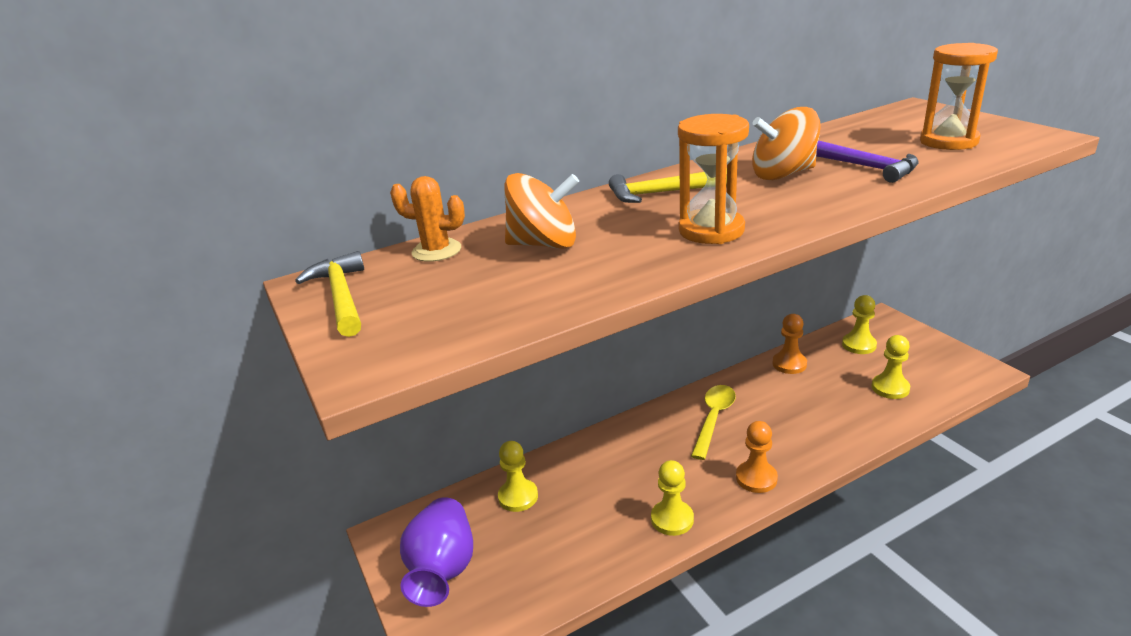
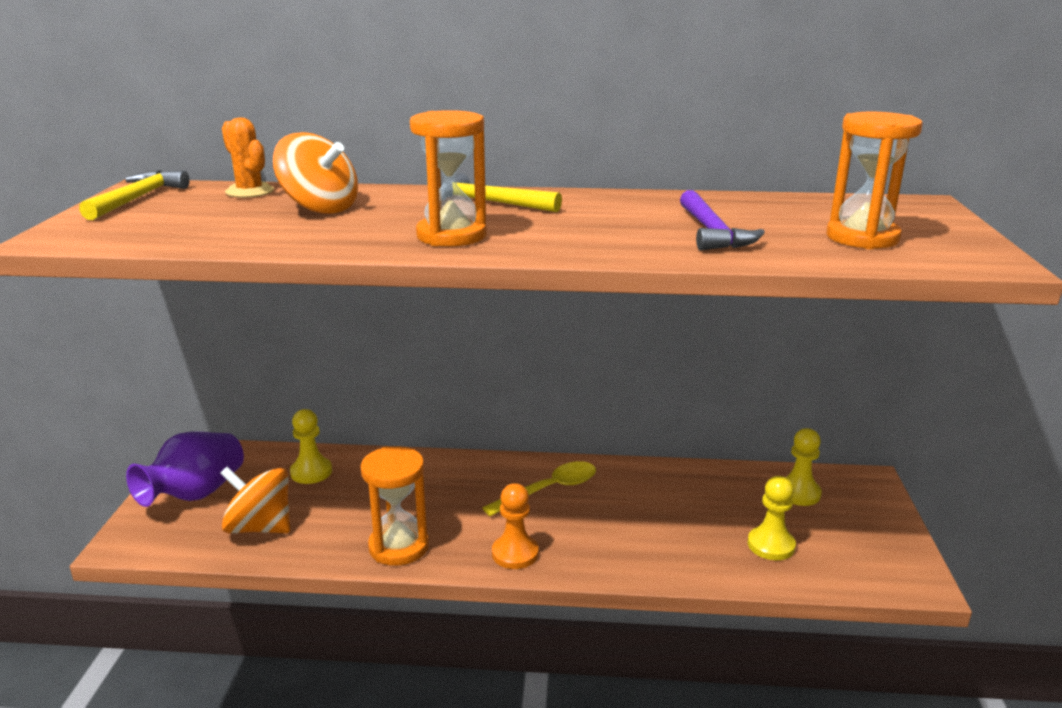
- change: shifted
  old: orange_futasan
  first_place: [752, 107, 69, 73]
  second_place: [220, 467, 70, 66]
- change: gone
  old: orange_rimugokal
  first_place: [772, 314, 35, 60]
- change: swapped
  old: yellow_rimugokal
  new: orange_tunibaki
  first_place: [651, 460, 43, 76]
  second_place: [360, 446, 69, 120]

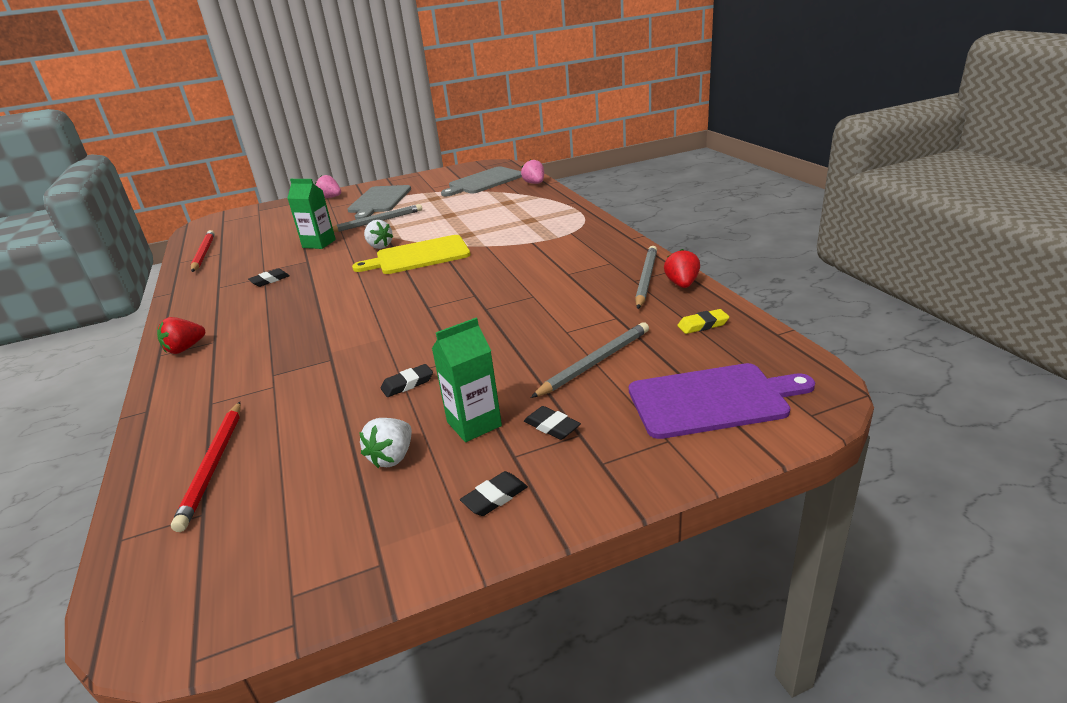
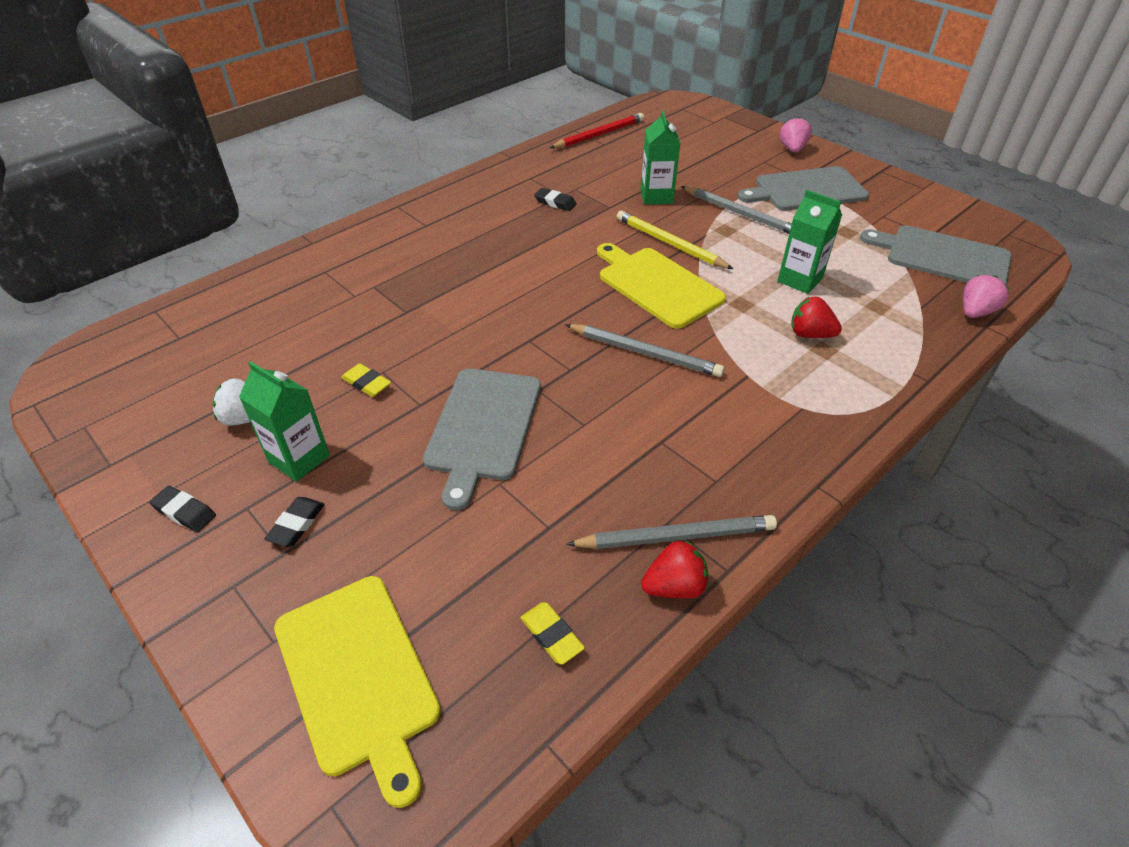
- change: swapped
  old: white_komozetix
  new: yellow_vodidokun
  first_place: [364, 220, 29, 29]
  second_place: [617, 211, 116, 58]
- change: shifted
  old: red_komozetix
  first_place: [157, 317, 48, 37]
  second_place: [791, 297, 51, 41]
- change: shifted
  old: grey_vodidokun
  first_place: [531, 322, 118, 76]
  second_place: [565, 324, 160, 53]
- change: repainted
  old: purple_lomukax
  new: yellow_lomukax
  first_place: [629, 363, 186, 76]
  second_place: [274, 576, 167, 232]
- change: repainted
  old: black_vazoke
  new: yellow_vazoke
  first_place: [381, 364, 52, 33]
  second_place: [341, 363, 50, 34]
- change: gone
  old: red_vodidokun
  first_place: [171, 402, 70, 130]
- change: new
  new: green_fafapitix
  second_place: [778, 190, 64, 104]
- change: new
  new: grey_lomukax
  second_place: [423, 369, 118, 141]

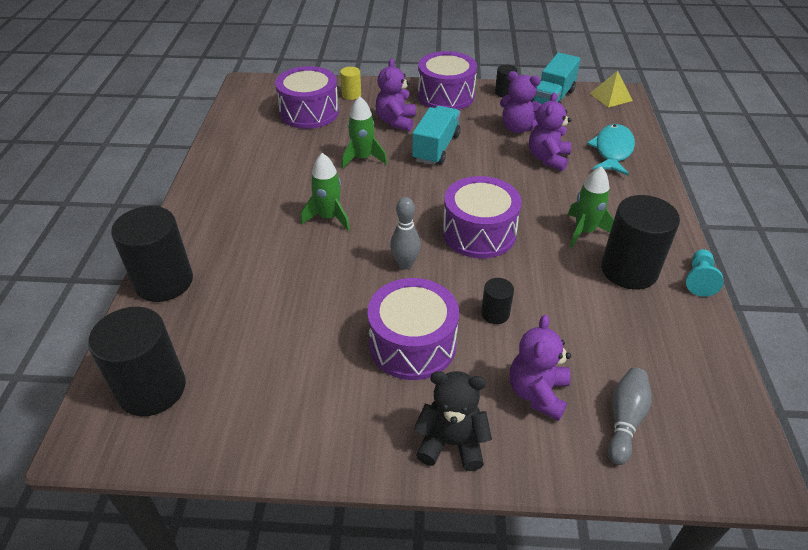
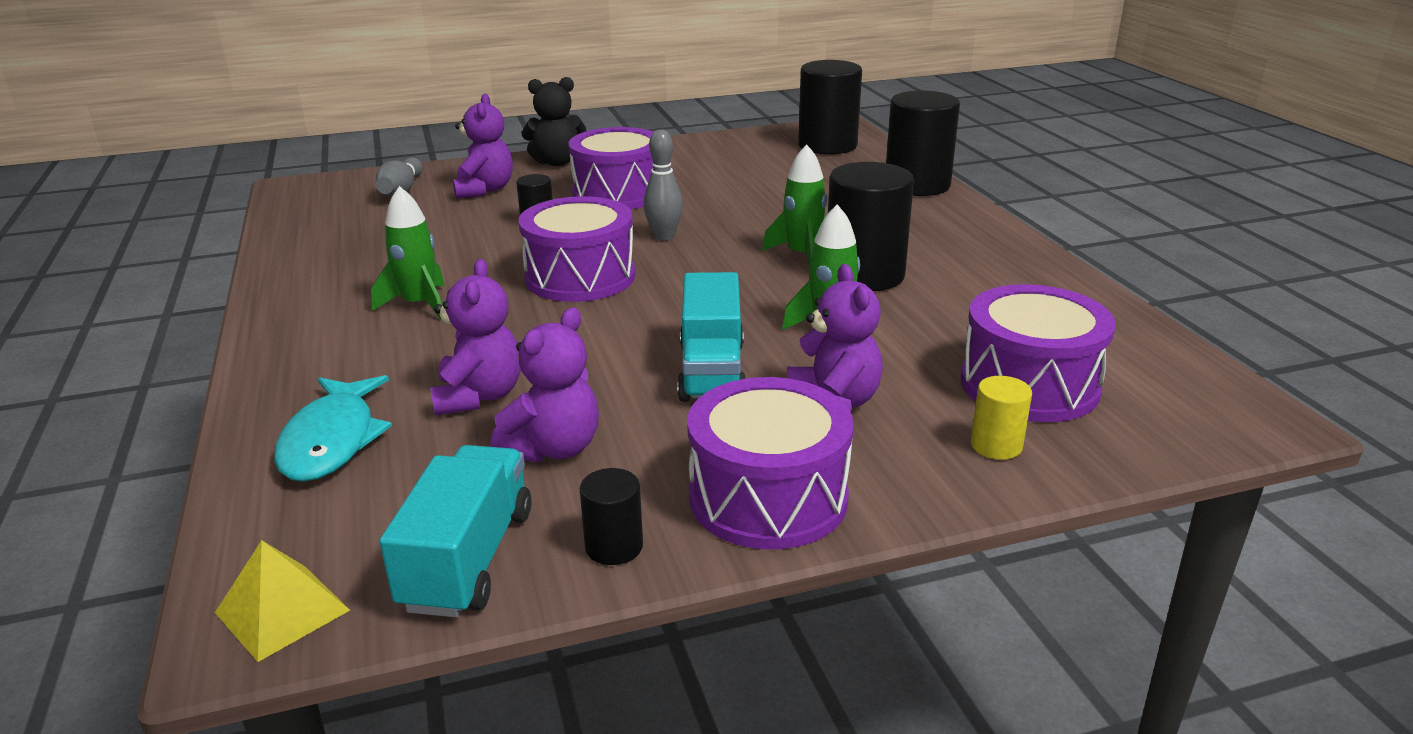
- change: rotated
  old: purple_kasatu
  first_place: [500, 71, 41, 62]
  second_place: [490, 307, 109, 156]
  degrees: 120
- change: shifted
  old: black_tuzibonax
  first_place: [601, 195, 79, 95]
  second_place: [828, 162, 86, 129]
- change: gone
  old: turquoise_rimugokal
  first_place: [686, 249, 38, 48]

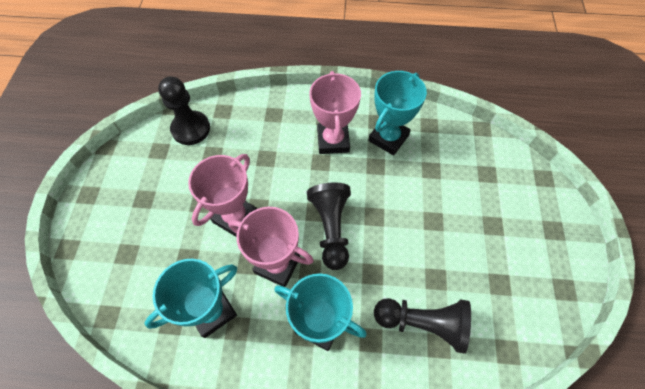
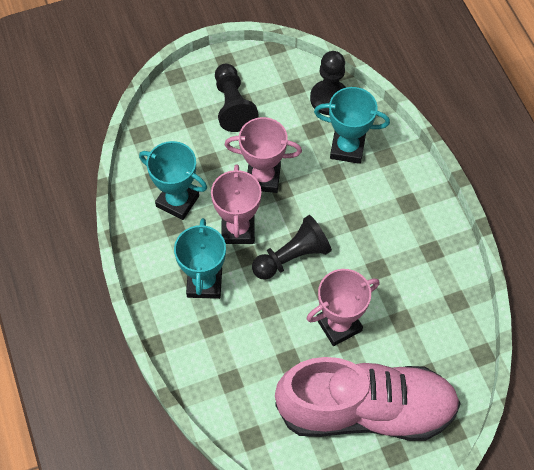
- change: shifted
  old: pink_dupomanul
  first_place: [309, 71, 52, 83]
  second_place: [307, 269, 73, 77]
- change: shifted
  old: turquoise_dupomanul
  first_place: [368, 71, 59, 84]
  second_place: [314, 87, 76, 77]
- change: shifted
  old: black_rimugokal
  first_place: [374, 298, 97, 56]
  second_place: [215, 63, 44, 69]
- change: new
  new: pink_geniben
  second_place: [275, 357, 186, 84]

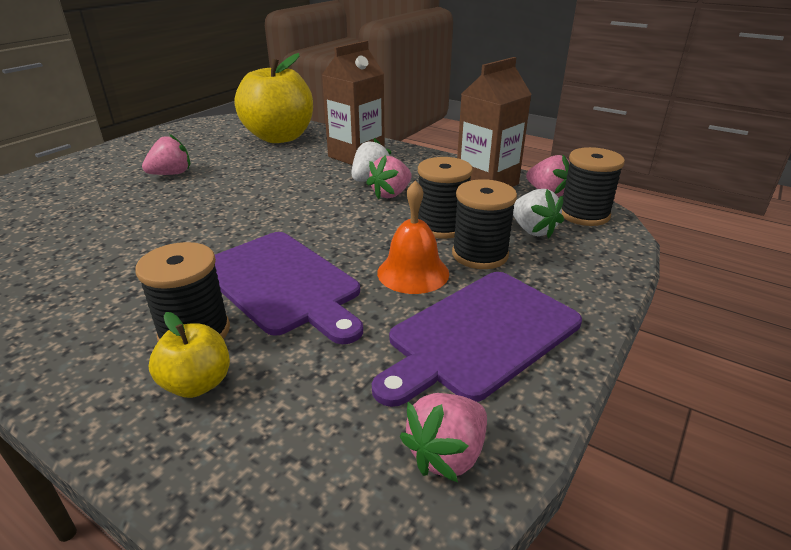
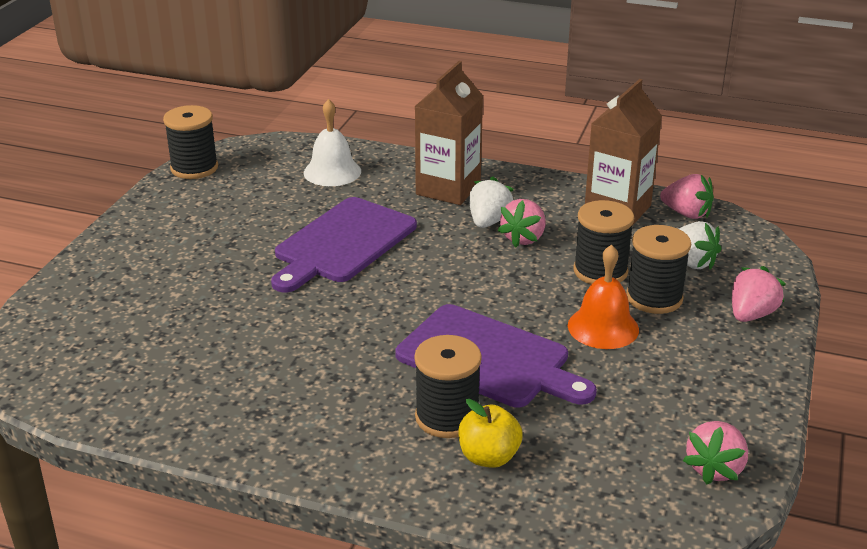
- change: swapped
  old: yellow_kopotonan
  new: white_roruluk
  first_place: [235, 53, 78, 90]
  second_place: [304, 99, 57, 87]
- change: shifted
  old: pink_komozetix
  first_place: [142, 134, 48, 41]
  second_place: [732, 266, 54, 56]
- change: shifted
  old: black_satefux
  first_place: [562, 147, 63, 79]
  second_place: [163, 105, 55, 74]
- change: shifted
  old: purple_lomukax
  first_place: [372, 272, 210, 135]
  second_place: [271, 197, 146, 95]

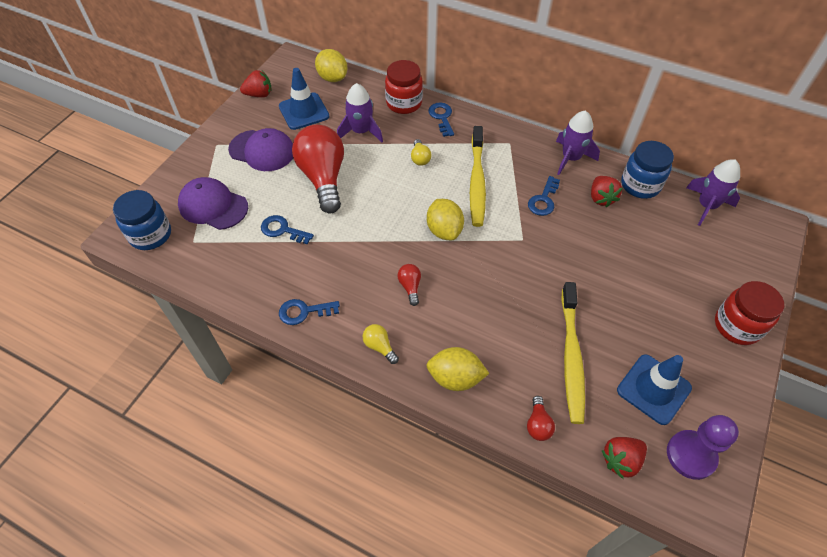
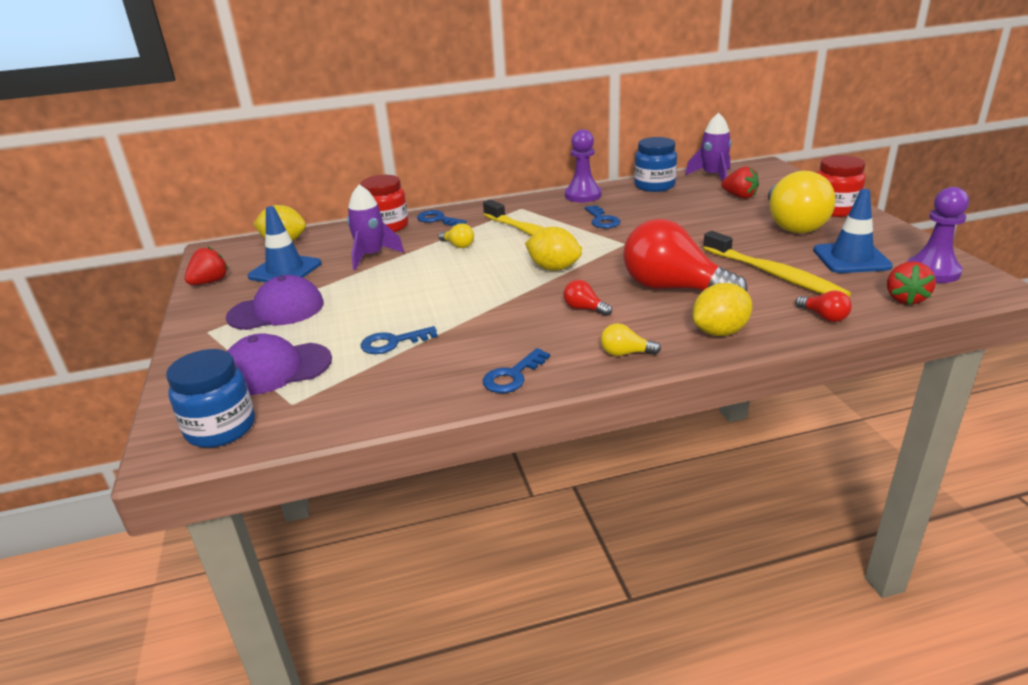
- change: swapped
  old: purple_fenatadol
  new: purple_rimugokal
  first_place: [556, 110, 44, 65]
  second_place: [565, 129, 37, 73]
- change: shifted
  old: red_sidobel
  first_place: [292, 124, 52, 90]
  second_place: [623, 219, 124, 73]
- change: shifted
  old: red_komozetix
  first_place: [591, 176, 31, 32]
  second_place: [721, 166, 38, 33]
- change: new
  new: yellow_sidobel
  second_place: [768, 171, 68, 63]

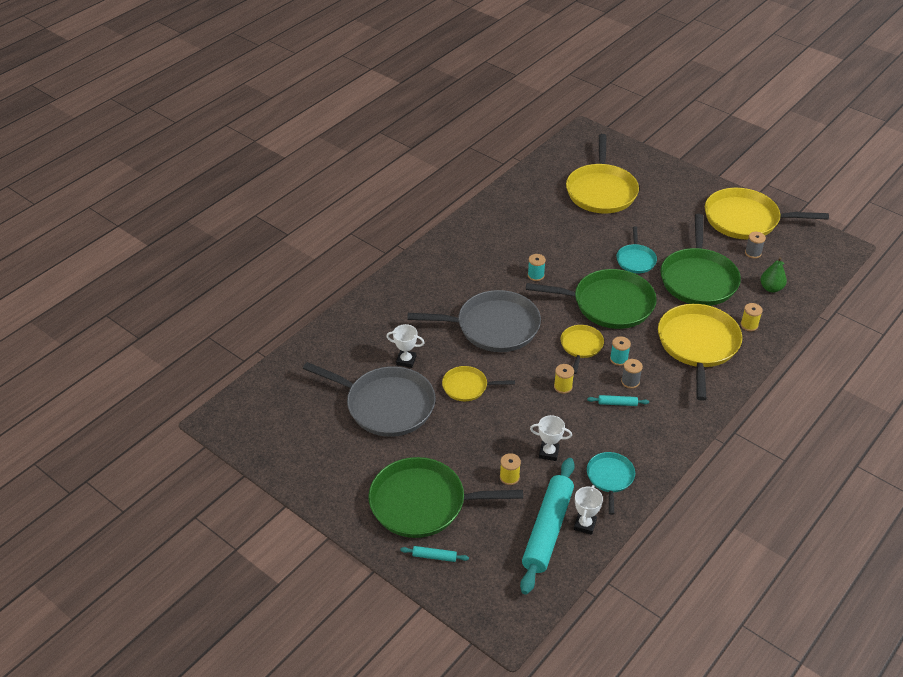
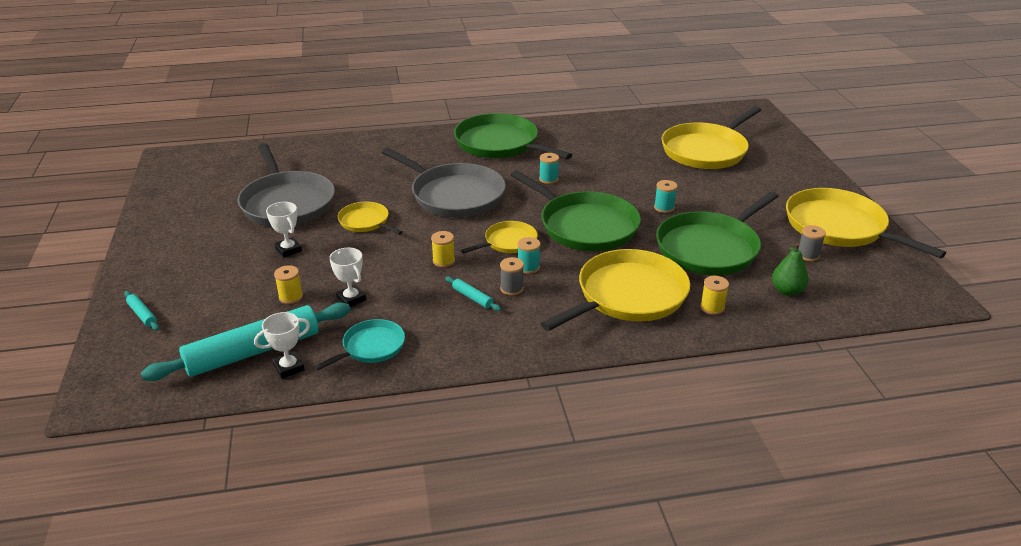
- change: swapped
  old: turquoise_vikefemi
  new: turquoise_satefux
  first_place: [616, 226, 41, 47]
  second_place: [654, 180, 23, 33]
- change: shifted
  old: white_dupomanul
  first_place: [386, 324, 39, 44]
  second_place: [266, 202, 36, 56]
- change: shifted
  old: green_vikefemi
  first_place: [369, 457, 154, 81]
  second_place: [454, 113, 118, 46]

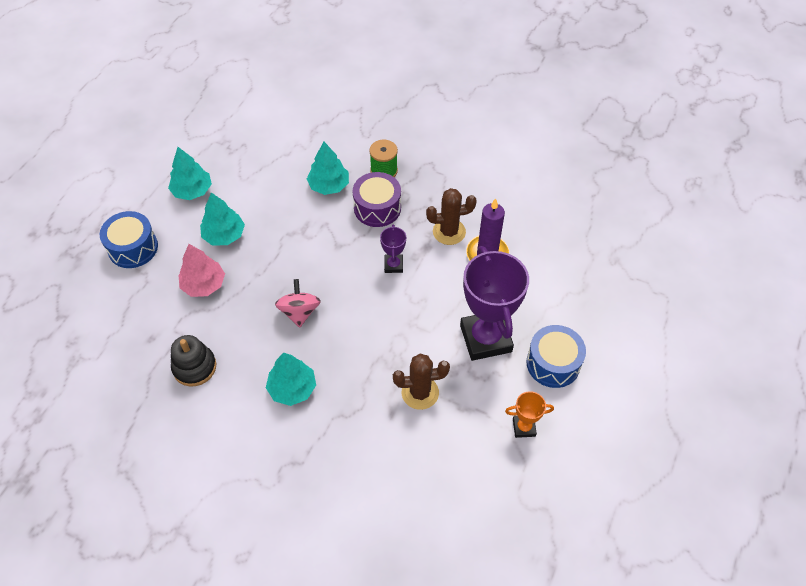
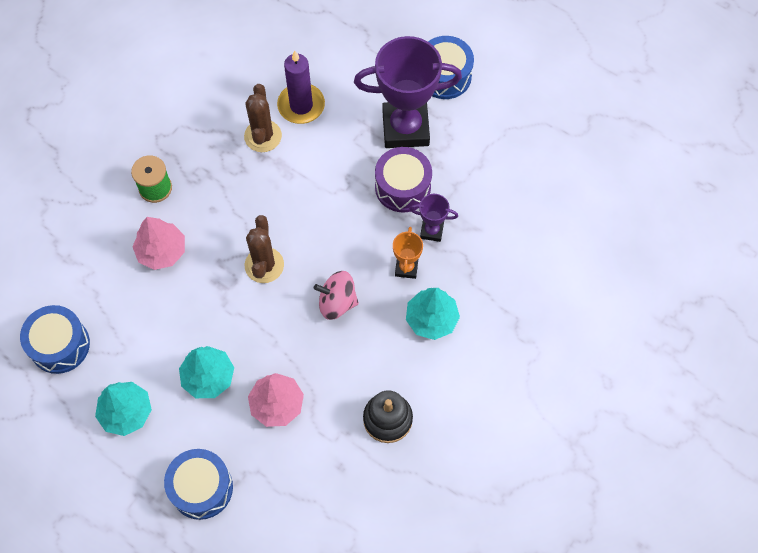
- change: repainted
  old: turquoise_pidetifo
  new: pink_pidetifo
  first_place: [307, 142, 42, 53]
  second_place: [133, 217, 52, 53]
- change: shifted
  old: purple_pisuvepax
  first_place: [352, 172, 49, 55]
  second_place: [375, 147, 57, 65]
- change: shifted
  old: purple_dupomanul
  first_place: [380, 225, 26, 48]
  second_place: [410, 194, 48, 48]
- change: shifted
  old: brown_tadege
  first_place: [393, 354, 57, 56]
  second_place: [245, 215, 39, 68]
- change: shifted
  old: orange_dupomanul
  first_place: [505, 391, 49, 47]
  second_place: [393, 227, 30, 52]
- change: new
  new: blue_pisuvepax
  second_place: [20, 305, 70, 69]

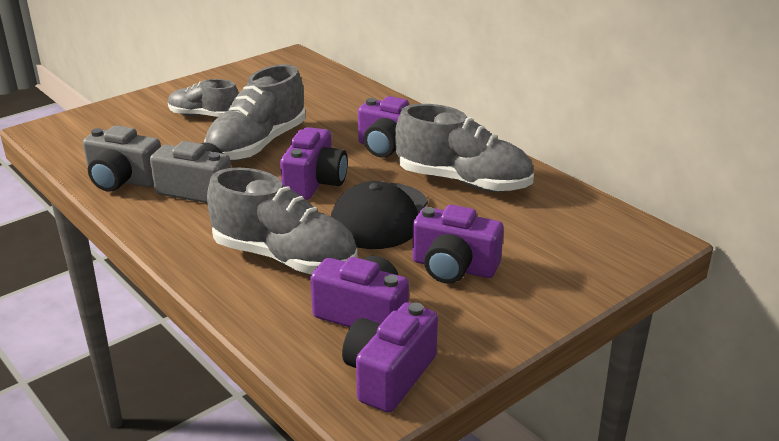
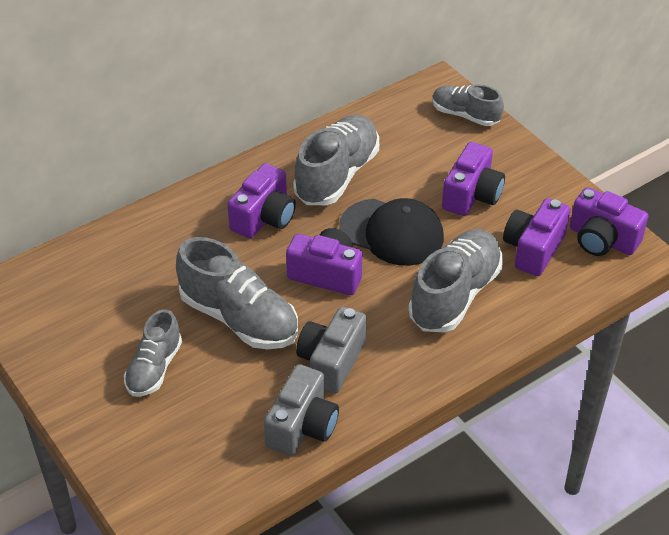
- change: new
  new: grey_geniben
  second_place: [432, 84, 72, 42]

